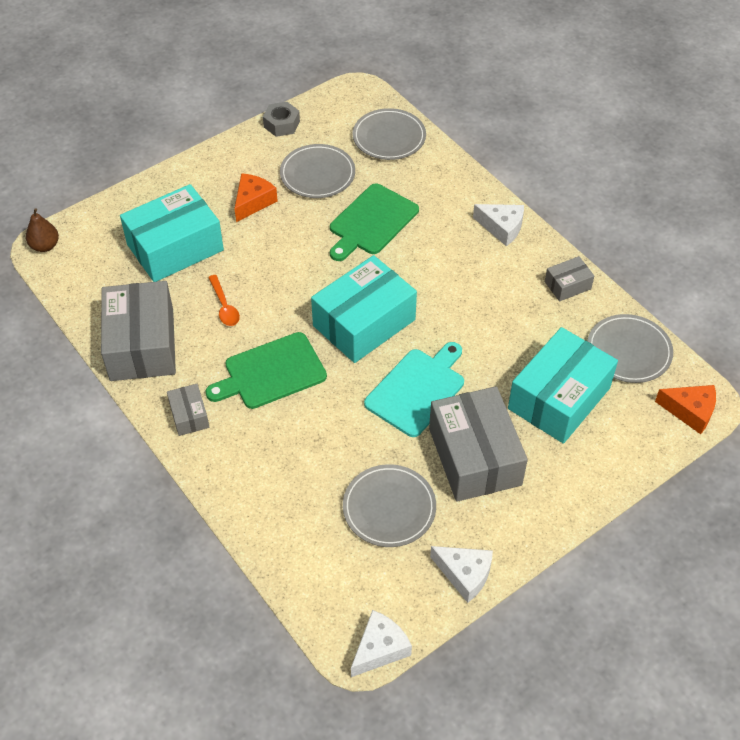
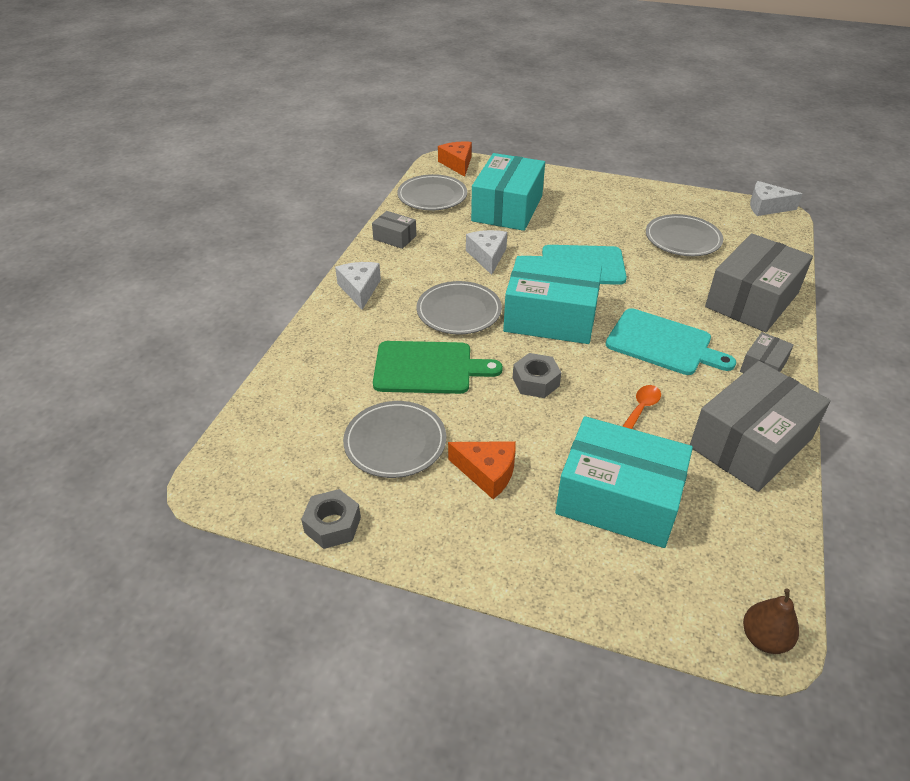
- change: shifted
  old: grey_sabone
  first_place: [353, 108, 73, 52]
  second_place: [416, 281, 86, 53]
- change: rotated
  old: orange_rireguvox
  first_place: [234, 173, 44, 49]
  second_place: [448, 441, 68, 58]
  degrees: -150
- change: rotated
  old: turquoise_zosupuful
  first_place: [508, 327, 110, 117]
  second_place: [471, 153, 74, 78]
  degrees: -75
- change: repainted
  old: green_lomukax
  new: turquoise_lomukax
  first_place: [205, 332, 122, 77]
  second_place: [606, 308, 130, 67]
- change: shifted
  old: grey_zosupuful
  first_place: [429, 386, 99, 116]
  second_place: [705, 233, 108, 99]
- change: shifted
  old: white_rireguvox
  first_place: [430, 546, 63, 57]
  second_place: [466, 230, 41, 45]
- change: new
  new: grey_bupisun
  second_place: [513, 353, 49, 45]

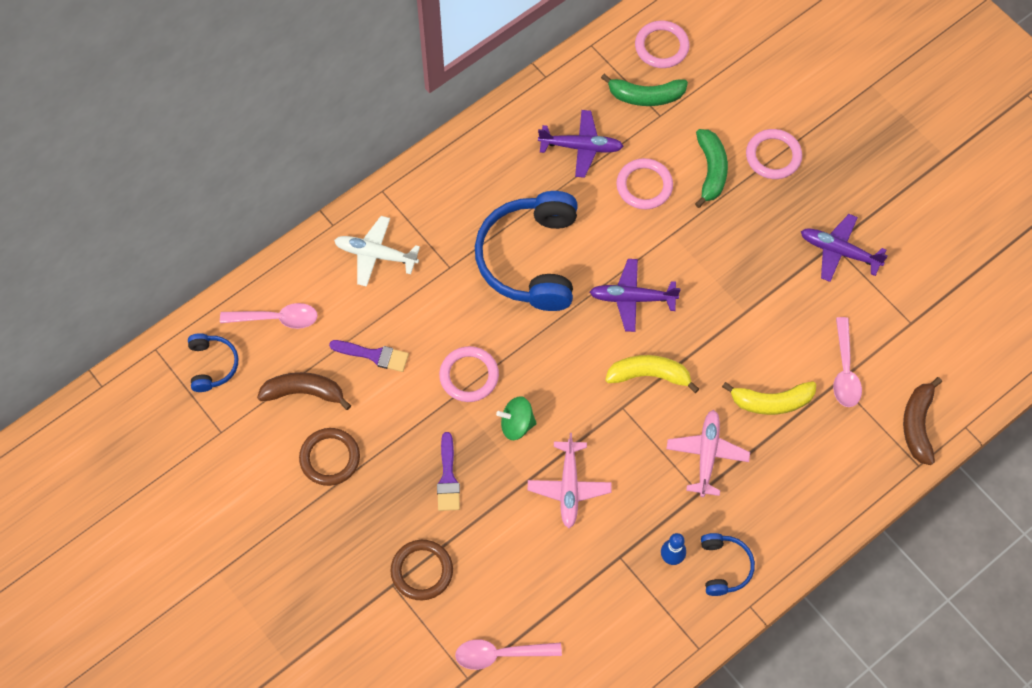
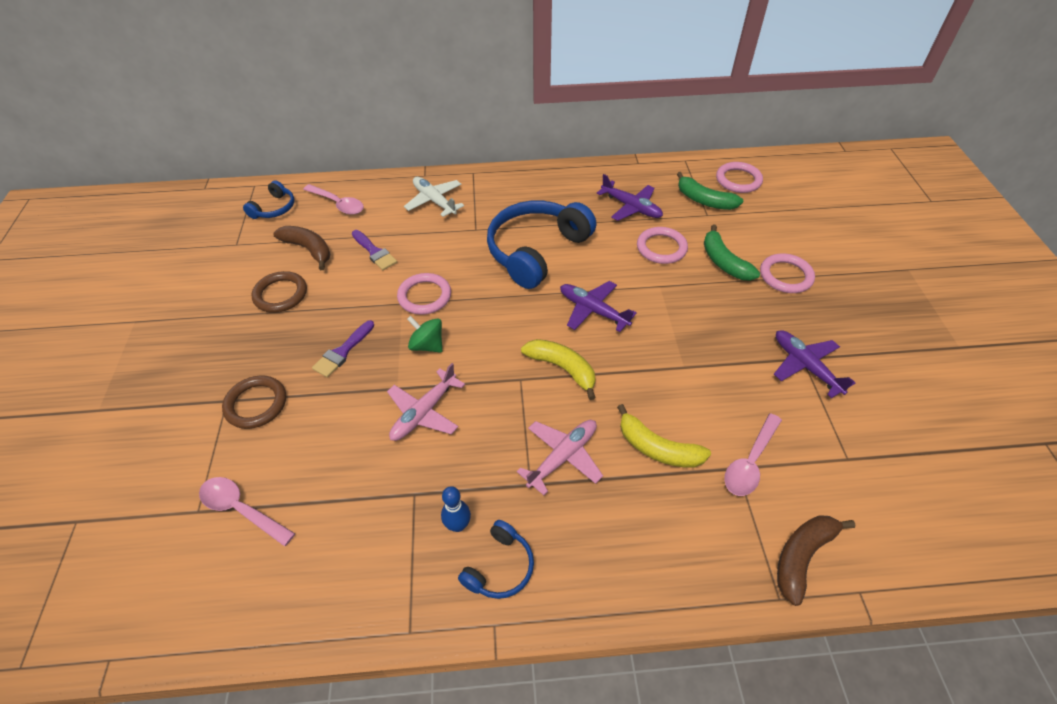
- change: rotated
  old: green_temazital
  first_place: [695, 129, 33, 79]
  second_place: [704, 225, 56, 56]
  degrees: 120

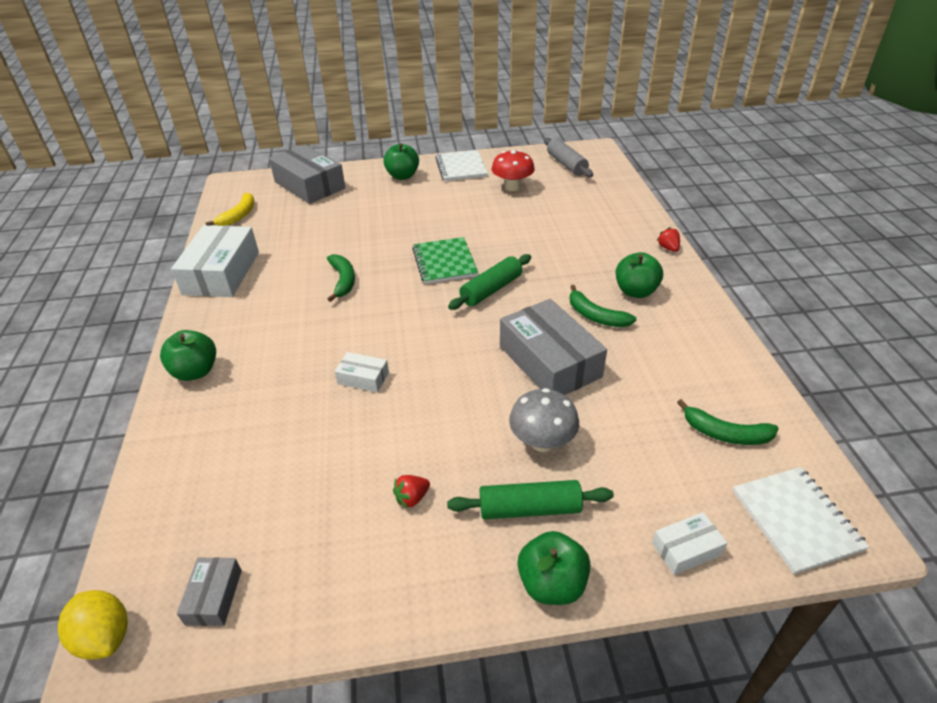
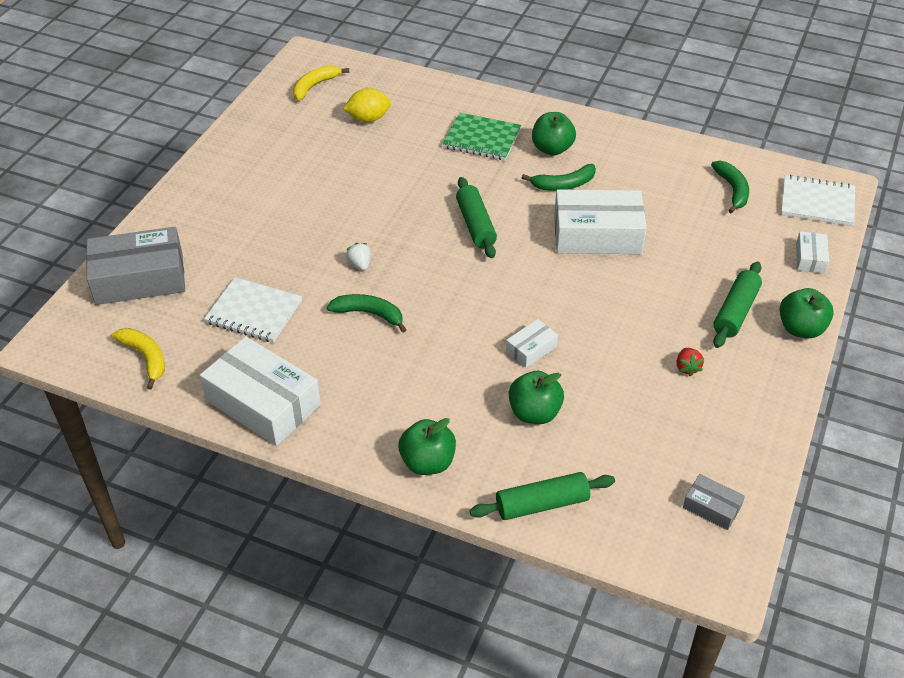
- change: swapped
  old: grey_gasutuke
  new: yellow_temazital
  first_place: [544, 138, 49, 39]
  second_place: [293, 65, 56, 36]
- change: shifted
  old: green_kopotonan
  first_place: [383, 143, 36, 37]
  second_place: [509, 371, 55, 53]
- change: shifted
  old: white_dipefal
  first_place: [435, 150, 53, 31]
  second_place: [204, 277, 98, 66]
- change: gone
  old: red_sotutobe
  first_place: [491, 150, 44, 41]
- change: gone
  old: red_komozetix
  first_place: [657, 227, 23, 25]
- change: shifted
  old: green_dipefal
  first_place: [412, 237, 66, 47]
  second_place: [442, 113, 79, 47]
- change: repainted
  old: grey_zosupuful
  new: white_zosupuful
  first_place: [500, 299, 107, 96]
  second_place: [554, 189, 93, 65]
- change: gone
  old: grey_sotutobe
  first_place: [509, 388, 70, 64]
- change: rotated
  old: green_temazital
  first_place: [677, 399, 102, 46]
  second_place: [711, 161, 38, 52]
  degrees: -60
- change: shifted
  old: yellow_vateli
  first_place: [58, 590, 70, 70]
  second_place: [343, 88, 48, 35]
- change: new
  new: white_komozetix
  second_place: [346, 243, 25, 28]
- change: new
  new: green_gasutuke
  second_place: [469, 472, 146, 48]

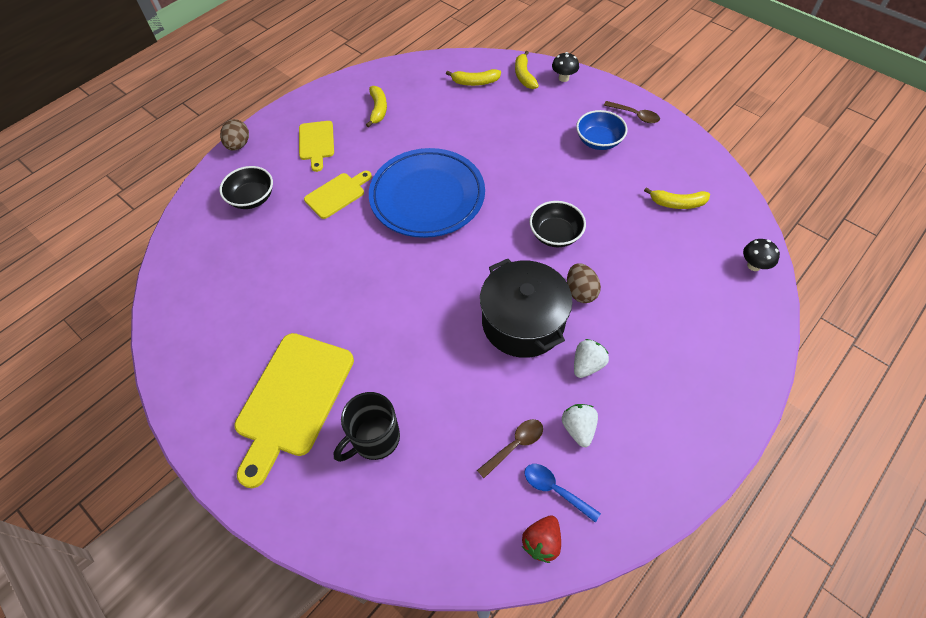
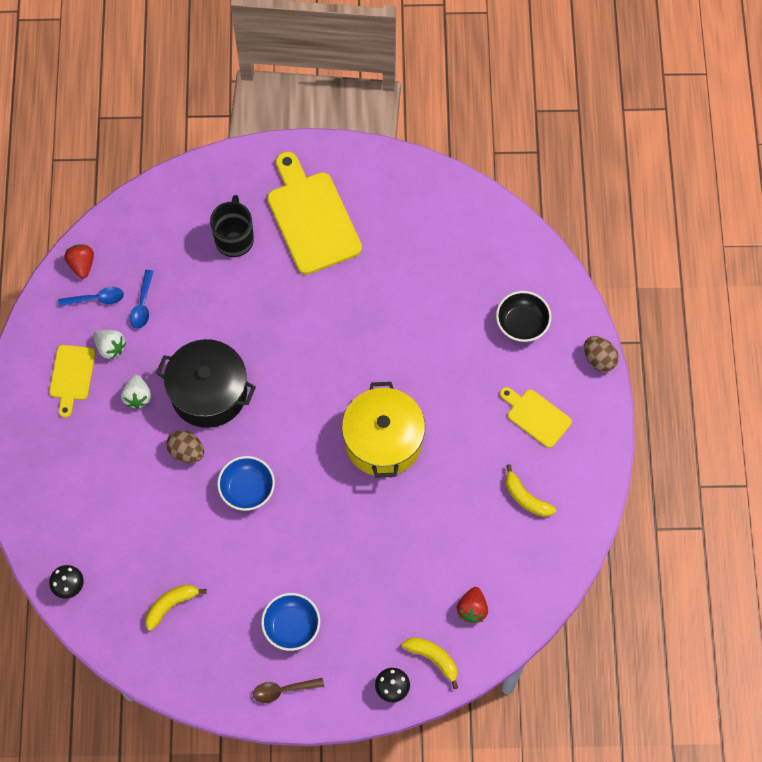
- change: swapped
  old: yellow_temazital
  new: red_komozetix
  first_place: [446, 69, 55, 17]
  second_place: [457, 587, 31, 36]
- change: swapped
  old: blue_sabone
  new: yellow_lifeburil
  first_place: [369, 148, 116, 90]
  second_place: [342, 382, 83, 96]
- change: shifted
  old: yellow_lomukax
  first_place: [304, 171, 68, 48]
  second_place: [49, 345, 46, 73]
- change: repainted
  old: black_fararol
  new: blue_fararol
  first_place: [529, 201, 57, 46]
  second_place: [217, 456, 58, 55]
- change: repainted
  old: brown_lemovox
  new: blue_lemovox
  first_place: [477, 419, 66, 59]
  second_place: [130, 270, 23, 59]

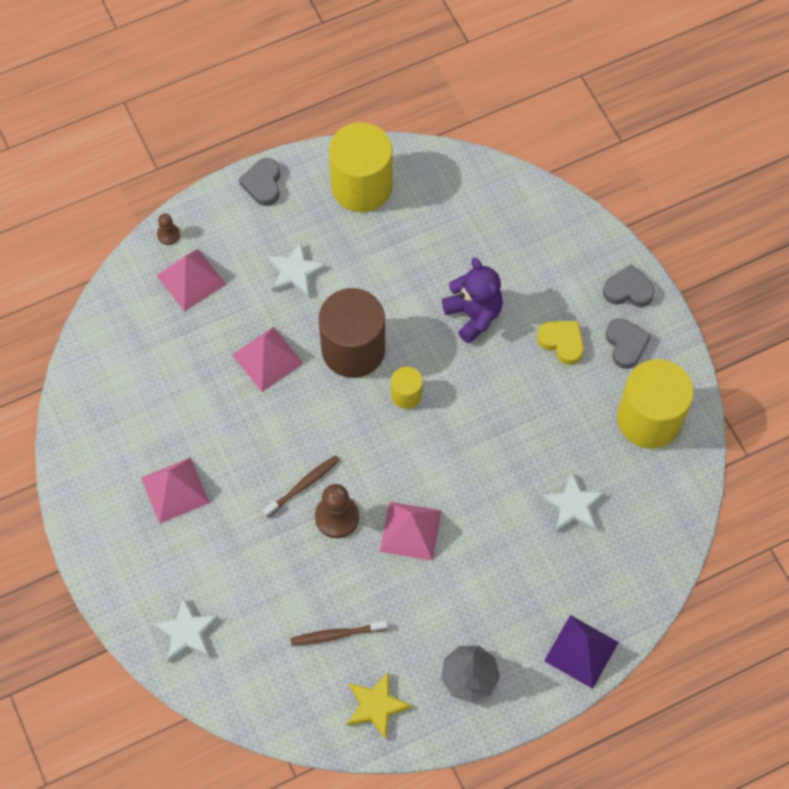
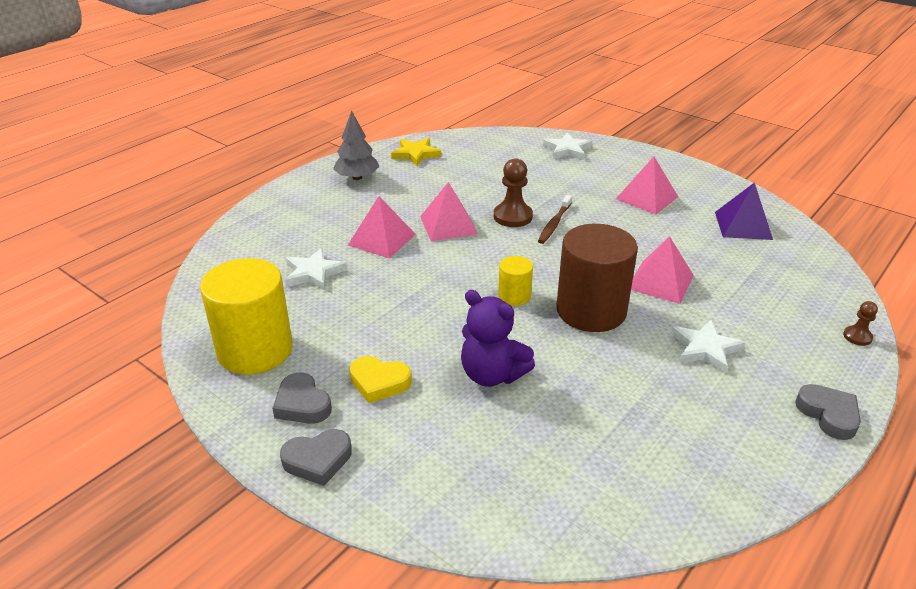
- change: gone
  old: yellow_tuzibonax
  first_place: [329, 122, 64, 90]
- change: shifted
  old: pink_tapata
  first_place: [156, 249, 70, 63]
  second_place: [348, 196, 68, 62]
- change: shifted
  old: purple_tapata
  first_place: [544, 615, 75, 74]
  second_place: [715, 182, 58, 58]
- change: gone
  old: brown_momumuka
  first_place: [290, 620, 98, 26]

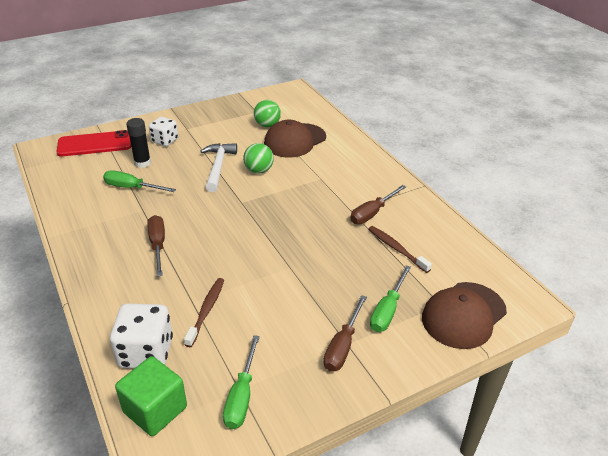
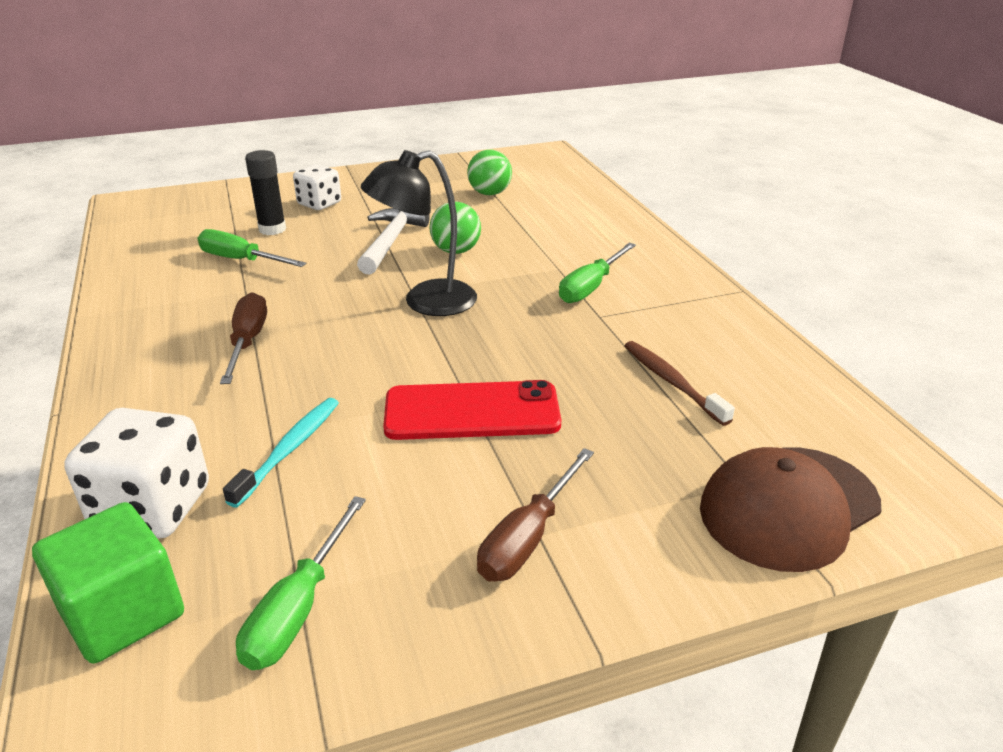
- change: gone
  old: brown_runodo
  first_place: [264, 120, 62, 38]
- change: shifted
  old: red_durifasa
  first_place: [56, 130, 75, 27]
  second_place: [383, 380, 178, 60]
- change: gone
  old: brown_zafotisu
  first_place: [350, 185, 56, 39]
- change: shifted
  old: green_zafotisu
  first_place: [370, 265, 41, 67]
  second_place: [559, 243, 77, 60]
- change: repainted
  old: brown_momumuka
  new: turquoise_momumuka
  first_place: [184, 278, 40, 69]
  second_place: [223, 398, 116, 110]
- change: new
  new: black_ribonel
  second_place: [361, 150, 116, 166]

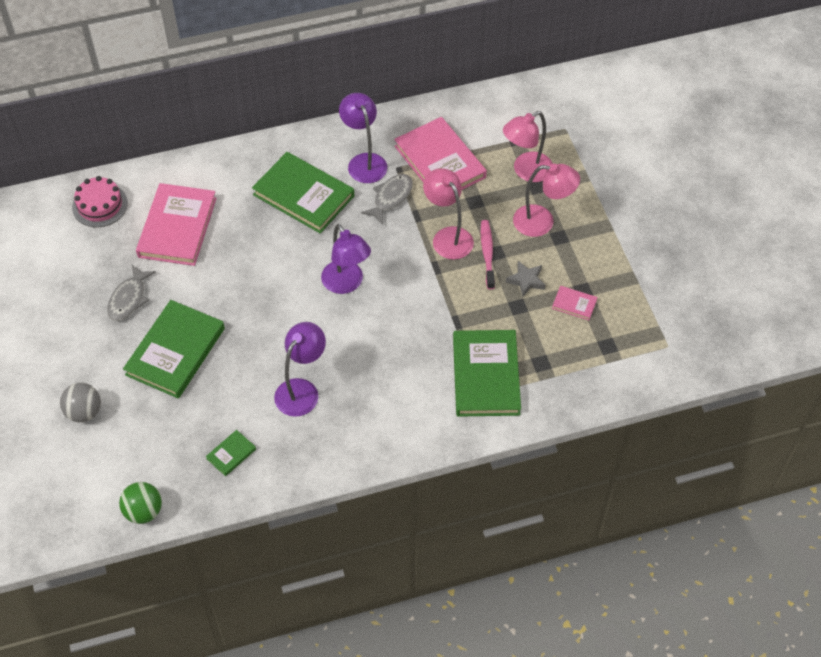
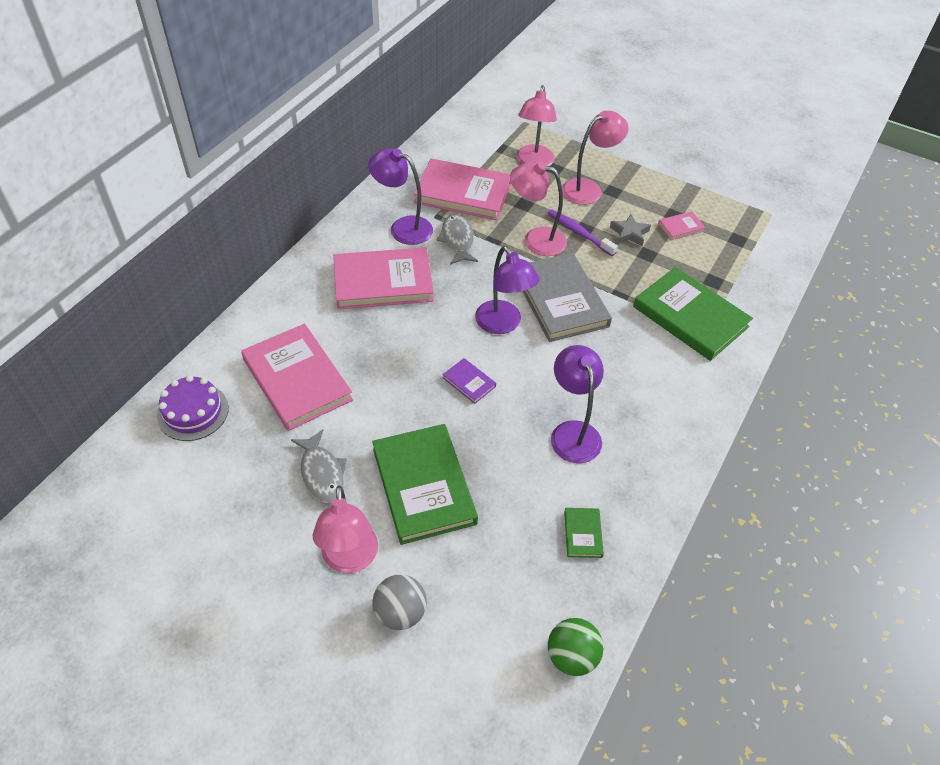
- change: repainted
  old: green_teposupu
  new: pink_teposupu
  first_place: [252, 152, 102, 81]
  second_place: [333, 247, 101, 62]
- change: repainted
  old: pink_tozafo
  new: purple_tozafo
  first_place: [72, 176, 56, 51]
  second_place: [157, 375, 72, 66]
- change: repainted
  old: pink_momumuka
  new: purple_momumuka
  first_place: [481, 220, 14, 69]
  second_place: [548, 210, 70, 46]
- change: rotated
  old: purple_ribonel
  first_place: [321, 224, 50, 70]
  second_place: [475, 246, 65, 88]
  degrees: 45
- change: new
  new: grey_teposupu
  second_place: [523, 253, 89, 89]
- change: new
  new: purple_teposupu
  second_place: [443, 358, 53, 46]
- change: new
  new: pink_ribonel
  second_place: [312, 486, 66, 87]

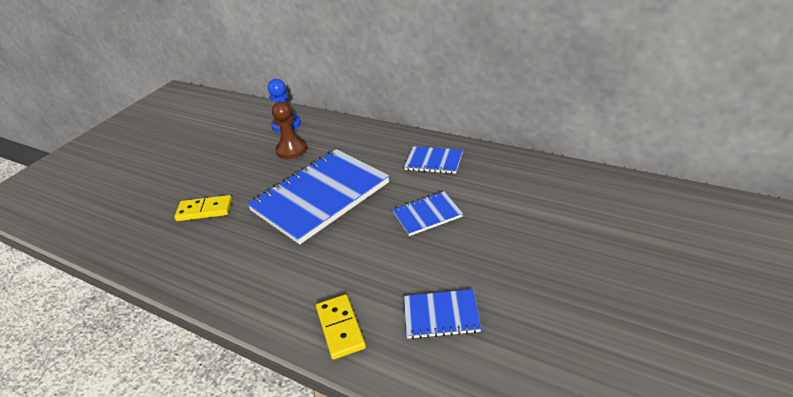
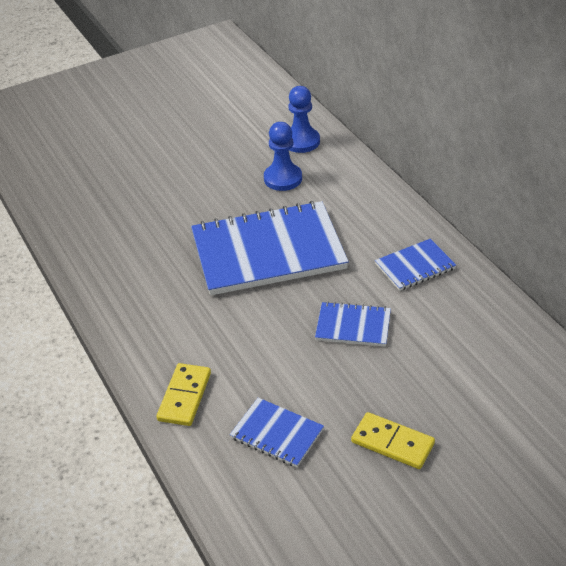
- change: repainted
  old: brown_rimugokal
  new: blue_rimugokal
  first_place: [272, 102, 35, 57]
  second_place: [264, 122, 38, 69]
- change: rotated
  old: blue_dipefal
  first_place: [404, 146, 59, 28]
  second_place: [375, 239, 81, 52]
  degrees: -75
- change: shifted
  old: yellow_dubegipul
  first_place: [174, 195, 58, 26]
  second_place: [351, 412, 84, 57]

